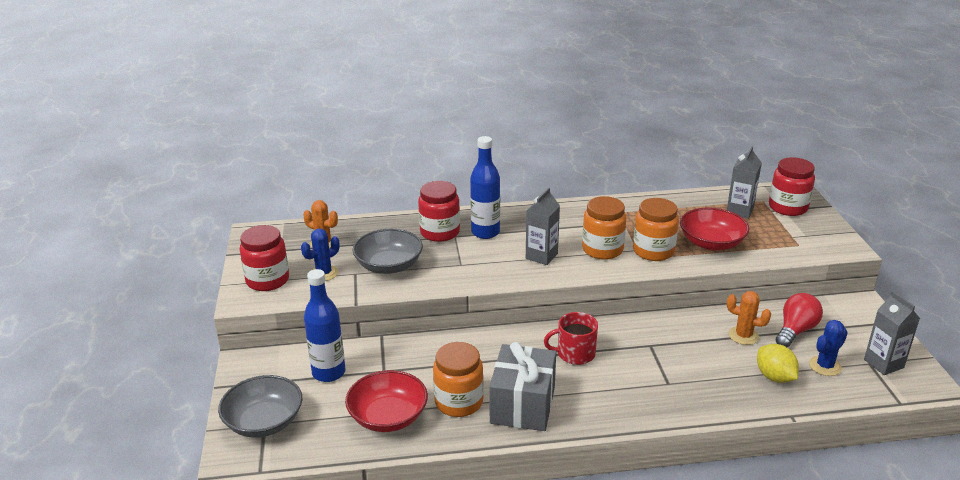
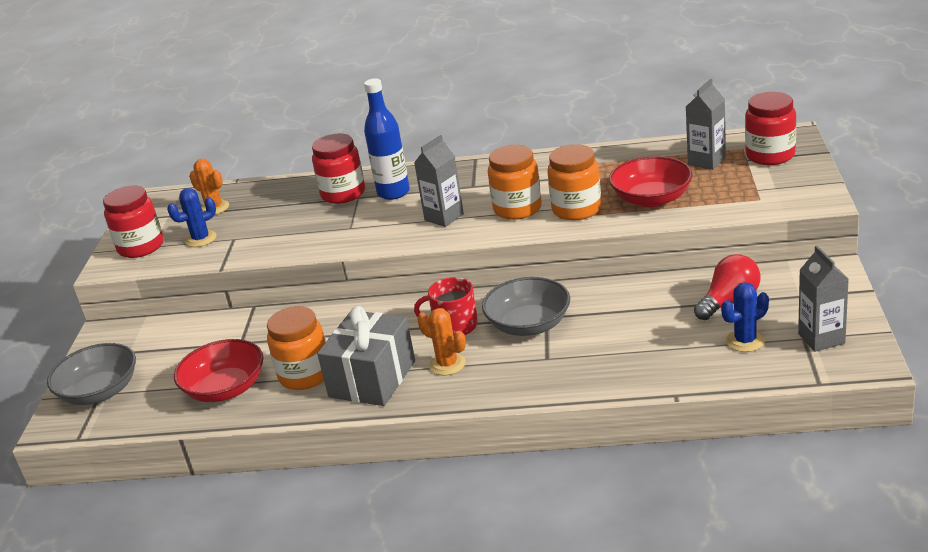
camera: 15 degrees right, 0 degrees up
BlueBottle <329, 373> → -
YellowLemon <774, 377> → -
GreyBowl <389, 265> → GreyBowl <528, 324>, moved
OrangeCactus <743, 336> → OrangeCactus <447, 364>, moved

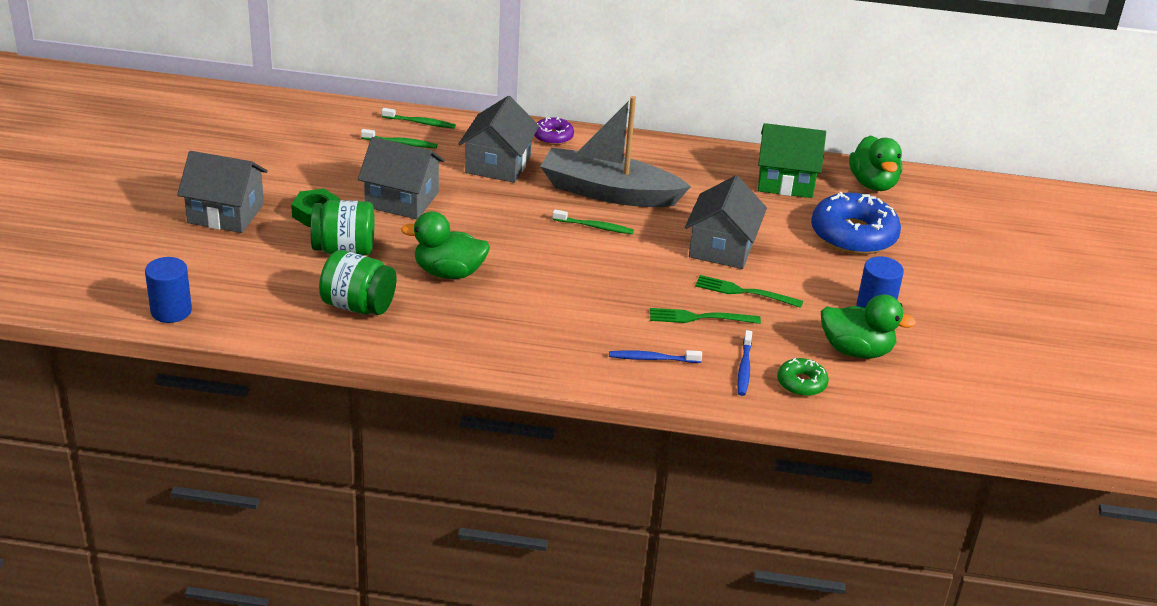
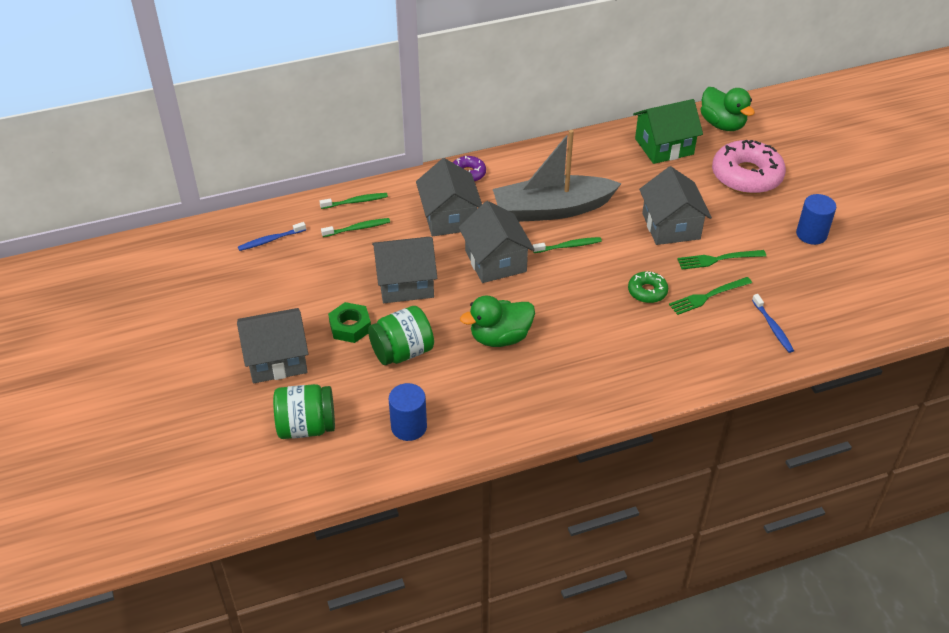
camera: 25 degrees left, 10 degrees up
GreenDuck <856, 350> → -
- → GreyHouse <495, 261>
BlueCylinder <171, 311> → BlueCylinder <409, 427>, moved
GreenJar <358, 306> → GreenJar <306, 427>, moved
BlueToothbrush <652, 358> → BlueToothbrush <270, 240>, moved
GreenDonut <801, 383> → GreenDonut <647, 291>, moved
BlueDonut <853, 235> → PinkDonut <746, 176>

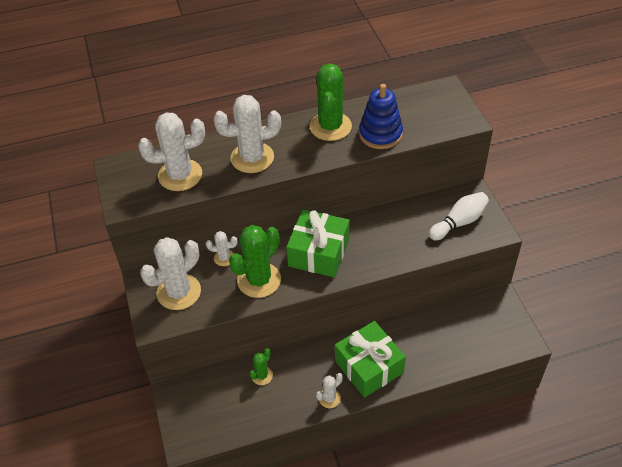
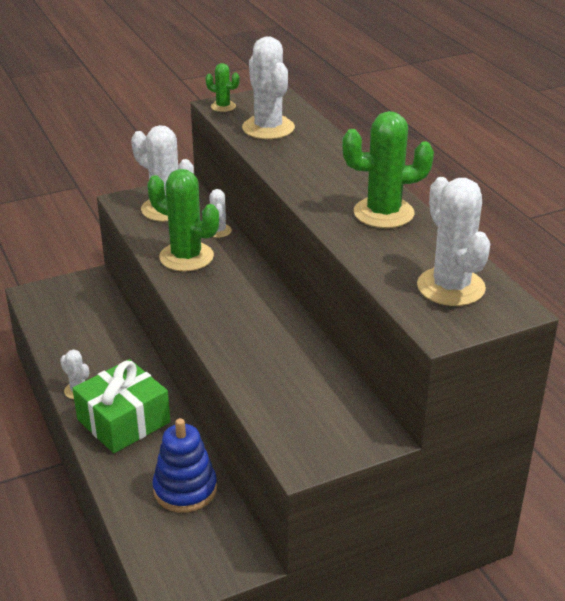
camera: 80 degrees right, 15 degrees down
GreenGift <319, 252> → -
WhiteBowlingPin <459, 222> → -
WhiteCactus <252, 158> → WhiteCactus <450, 287>, moved
GreenCactus <262, 375> → GreenCactus <223, 106>, moved
BlueStackingToy <380, 134> → BlueStackingToy <185, 489>, moved

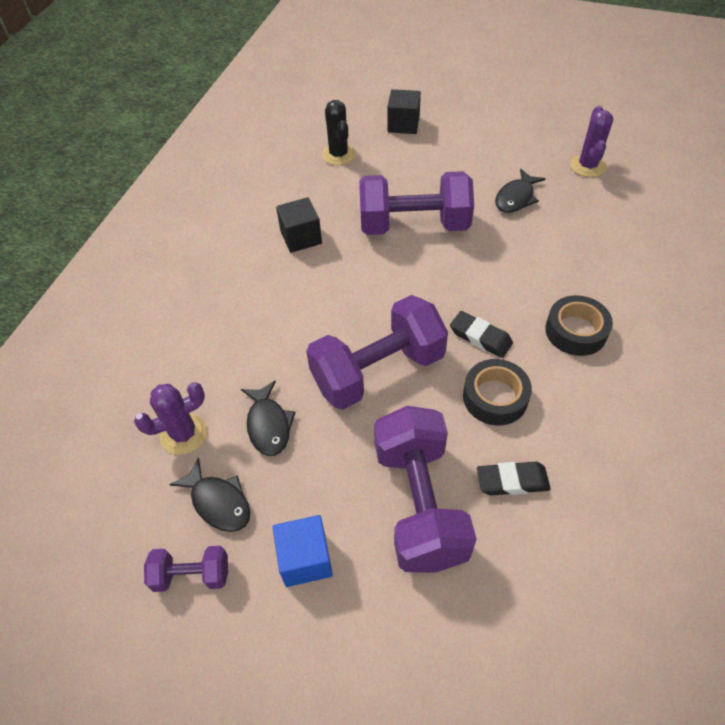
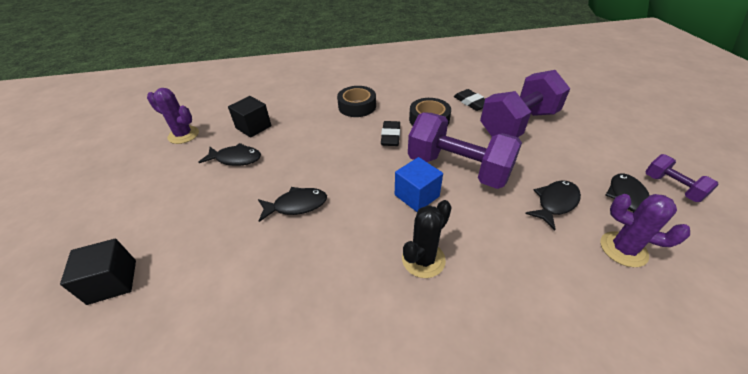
camera: 120 degrees left, 10 degrees down
BlueCube <305, 559> → BlueCube <416, 195>, moved
BlackCube <301, 237> → BlackCube <253, 127>, moved
BlackCactus <338, 154> → BlackCactus <423, 259>, moved
PurpleDumbbell <414, 225> → BlackFish <296, 205>
PurpleCactus <587, 166> → PurpleCactus <183, 135>, 45 degrees clockwise

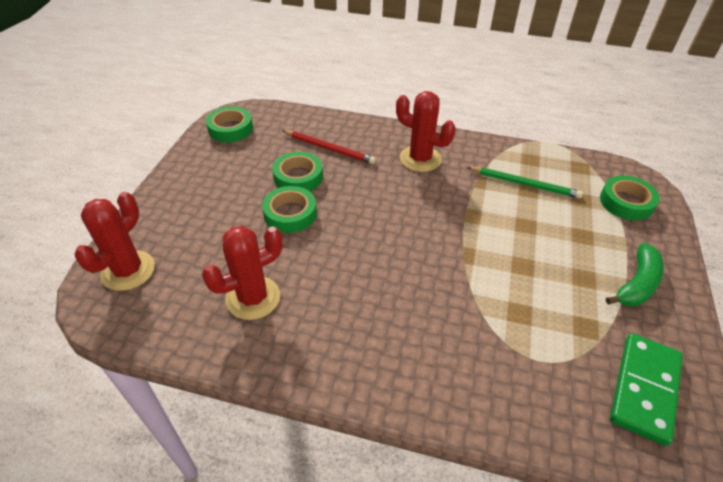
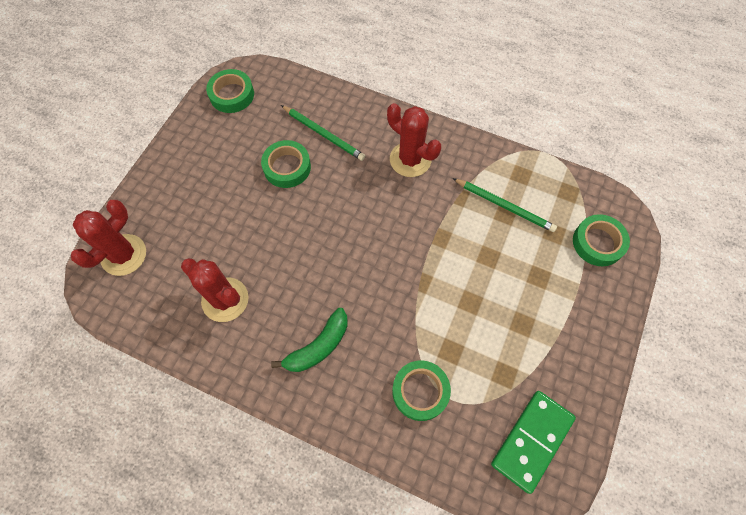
camera: 10 degrees right, 20 degrees up
GreenTape <290, 214> → GreenTape <420, 391>, moved
GreenBanana <637, 284> → GreenBanana <318, 346>, moved
RedPencil <329, 148> → GreenPencil <323, 134>
RedCactus <253, 298> → RedCactus <225, 299>, 60 degrees clockwise

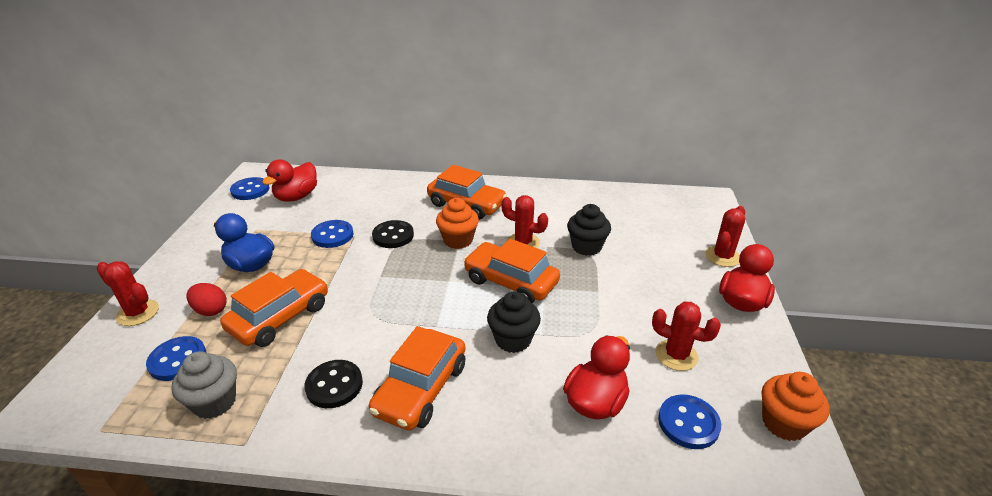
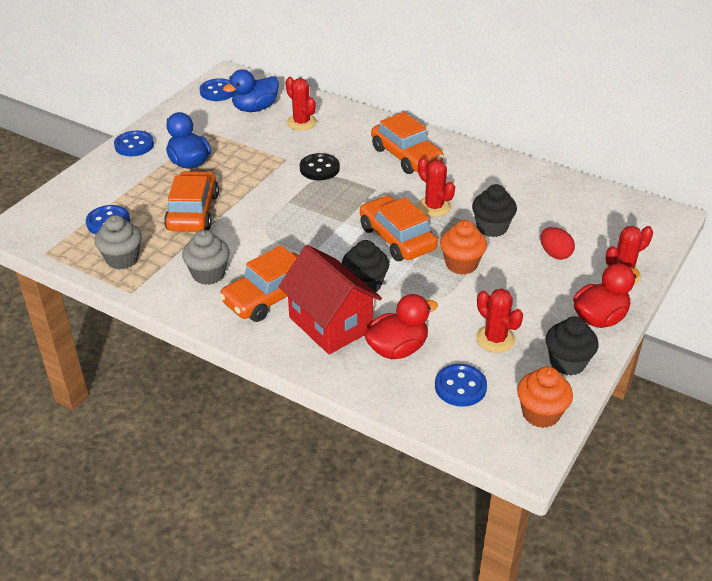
camera: 25 degrees right, 5 degrees up
- → RedHouse <330, 324>
- → BlackCupcake <567, 363>
RedCactus <138, 313> → RedCactus <301, 122>, moved
RedEgg <211, 310> → RedEgg <555, 254>, moved
BlueButton <332, 235> → BlueButton <134, 145>, moved
OrangeCupcake <458, 240> → OrangeCupcake <461, 264>, moved
BlackButton <334, 385> → GreyCupcake <208, 274>
RedDuck <296, 197> → BlueDuck <255, 108>
OrangeCar <280, 317> → OrangeCar <193, 212>, 60 degrees counterclockwise

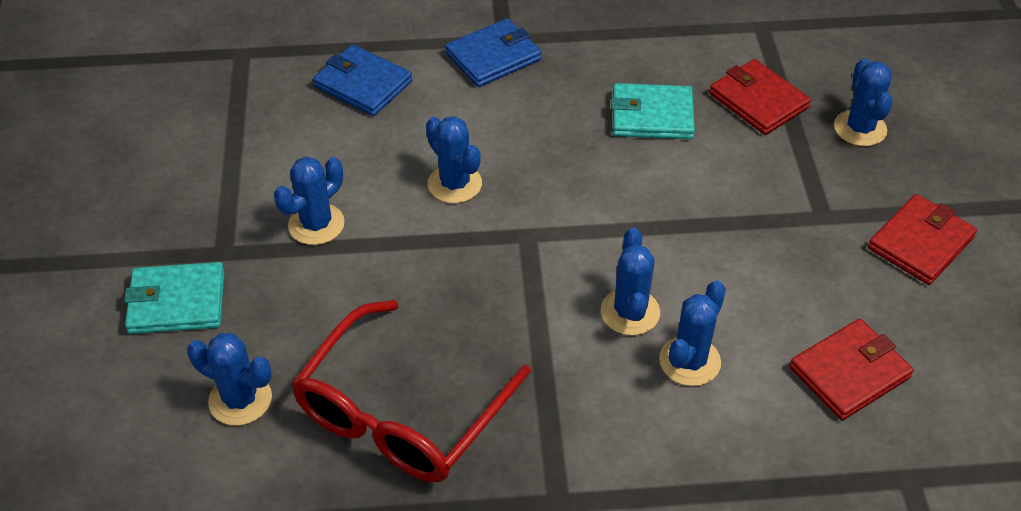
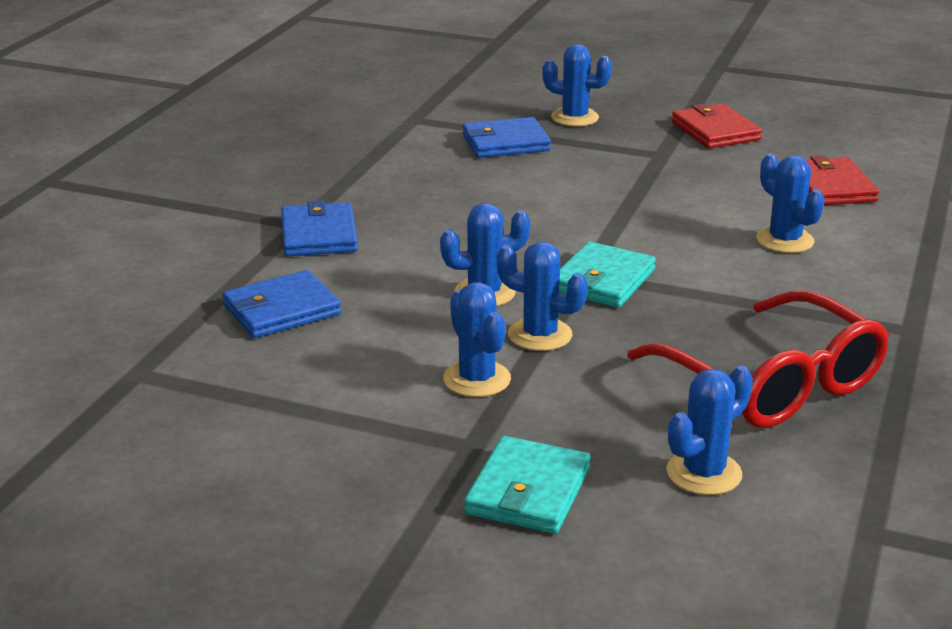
camera: 65 degrees left, 20 degrees down
BlueCactus <630, 312> → BlueCactus <540, 335>, moved
TurquoiseWallet <652, 115> → TurquoiseWallet <603, 280>, moved
RedWallet <758, 101> → BlueWallet <505, 143>

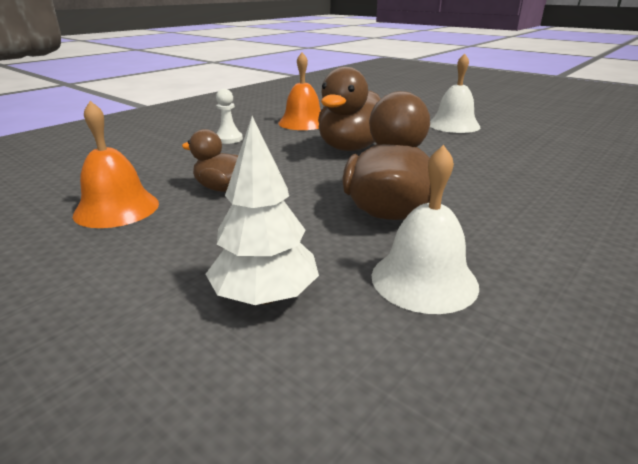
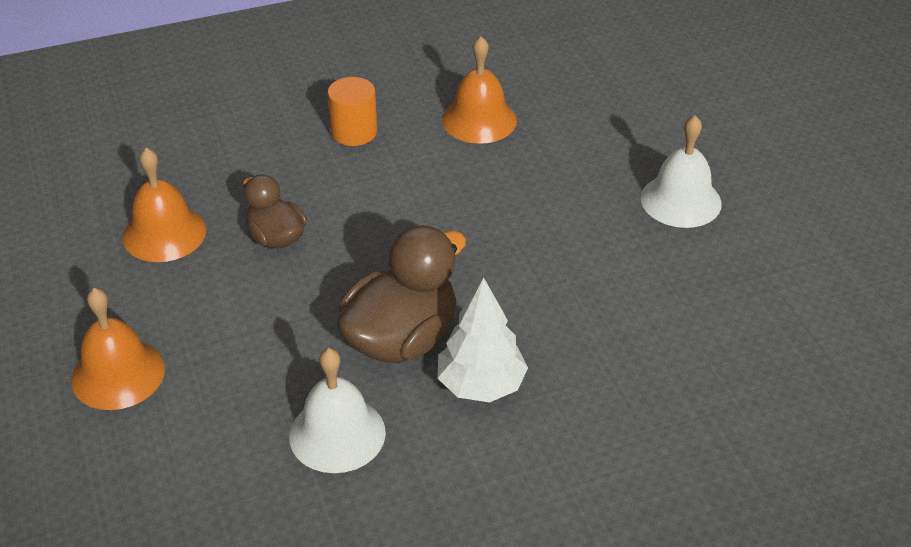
camera: 30 degrees right, 15 degrees up
BrownDuck <351, 148> → -
- → OrangeBell <118, 374>
WhiteTree <265, 296> → WhiteTree <481, 385>, moved
WhitePawn <228, 139> → OrangeCylinder <354, 132>

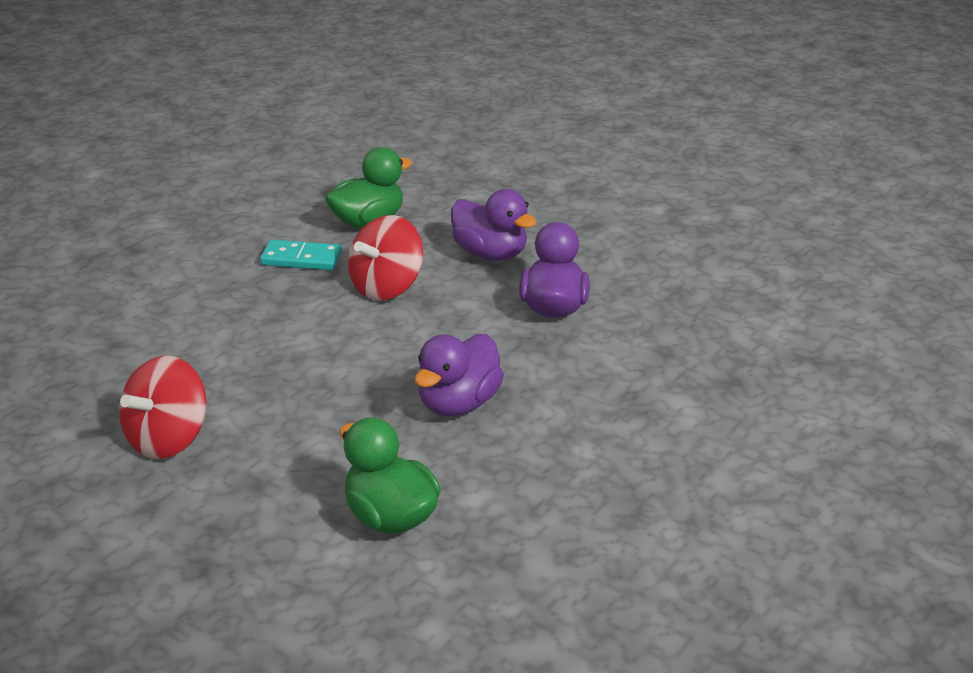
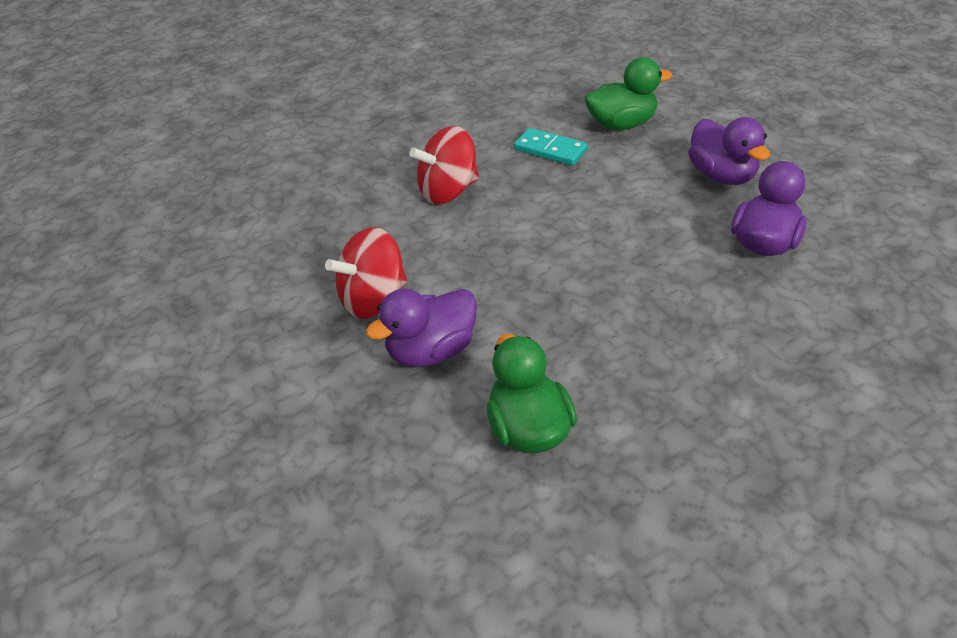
camera: 25 degrees right, 10 degrees up
RedSpinningTop <387, 287> → RedSpinningTop <448, 191>, moved
PurpleDuck <458, 403> → PurpleDuck <431, 351>, moved

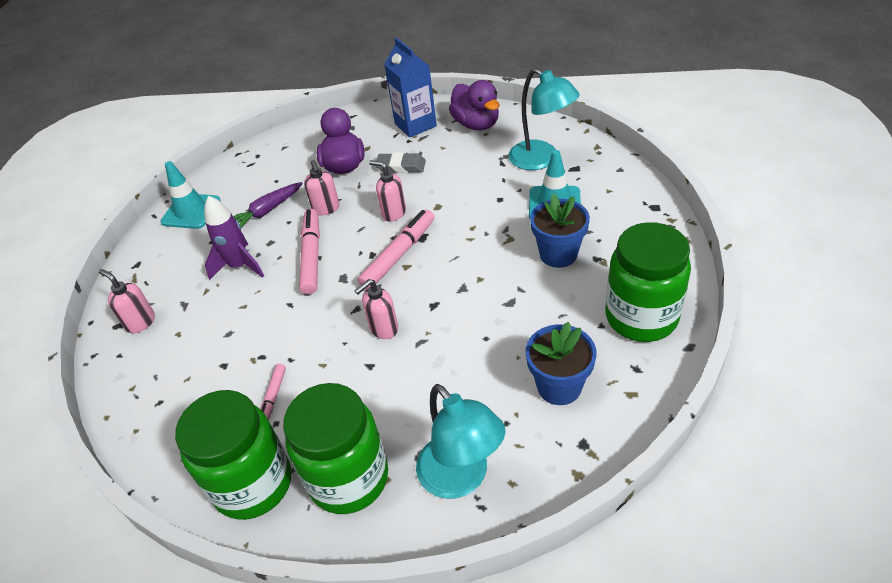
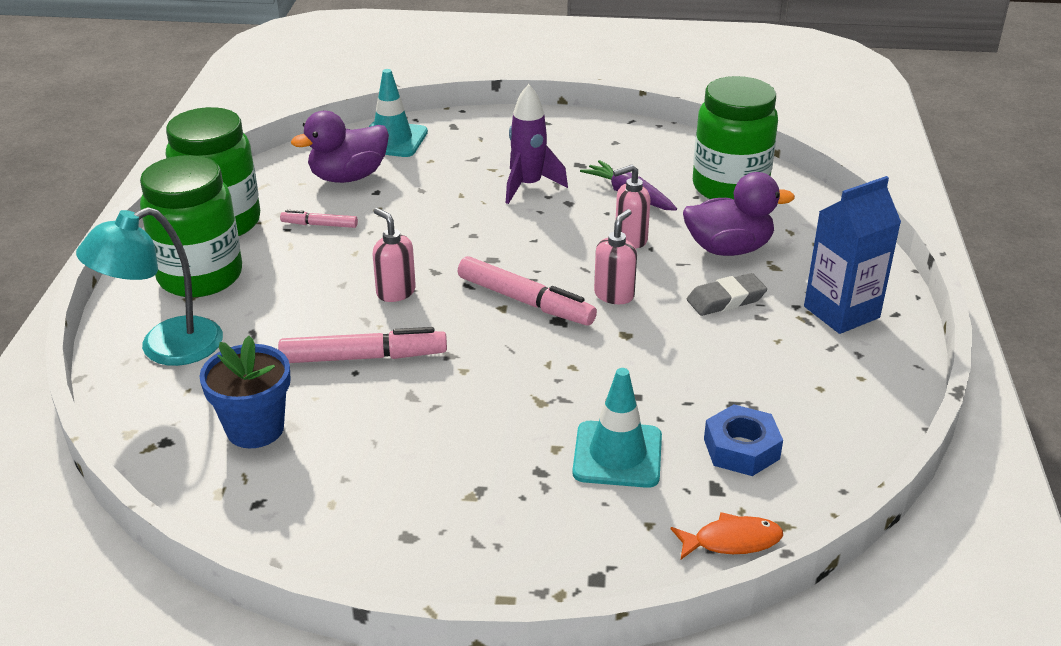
camera: 85 degrees right, 10 degrees down
PinkSoapDispenser <140, 322> → -
BlueFlowerPot <558, 254> → -
- → OrangeFish <732, 541>
TurquoiseTrafficCone <191, 211> → TurquoiseTrafficCone <392, 140>, moved
PinkMarker <312, 256> → PinkMarker <363, 357>, moved
PurpleDuck <476, 124> → PurpleDuck <348, 177>, moved
GreenJar <641, 317> → GreenJar <730, 188>, moved
TurquoiseLamp <541, 160> → BlueNut <741, 449>
GreyEraser <401, 166> → GreyEraser <726, 299>, 60 degrees clockwise

